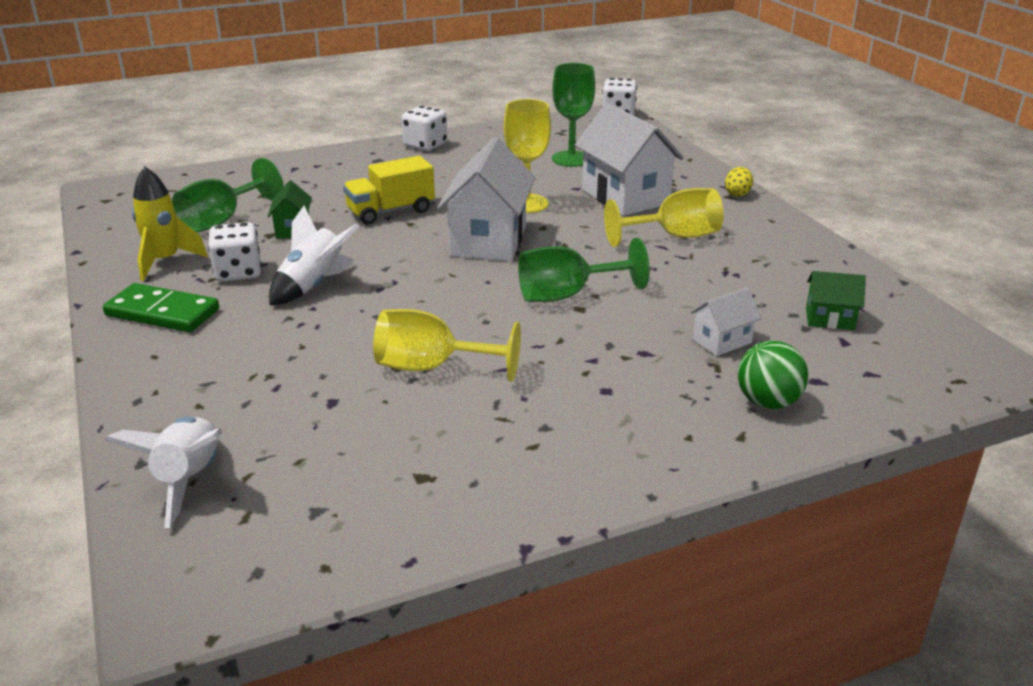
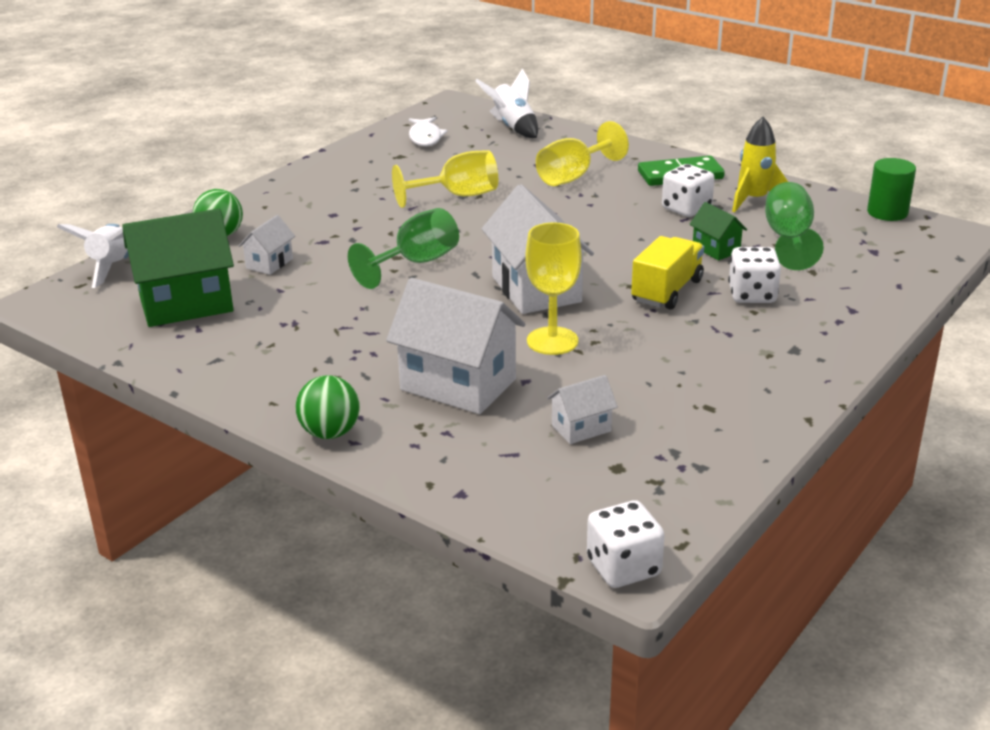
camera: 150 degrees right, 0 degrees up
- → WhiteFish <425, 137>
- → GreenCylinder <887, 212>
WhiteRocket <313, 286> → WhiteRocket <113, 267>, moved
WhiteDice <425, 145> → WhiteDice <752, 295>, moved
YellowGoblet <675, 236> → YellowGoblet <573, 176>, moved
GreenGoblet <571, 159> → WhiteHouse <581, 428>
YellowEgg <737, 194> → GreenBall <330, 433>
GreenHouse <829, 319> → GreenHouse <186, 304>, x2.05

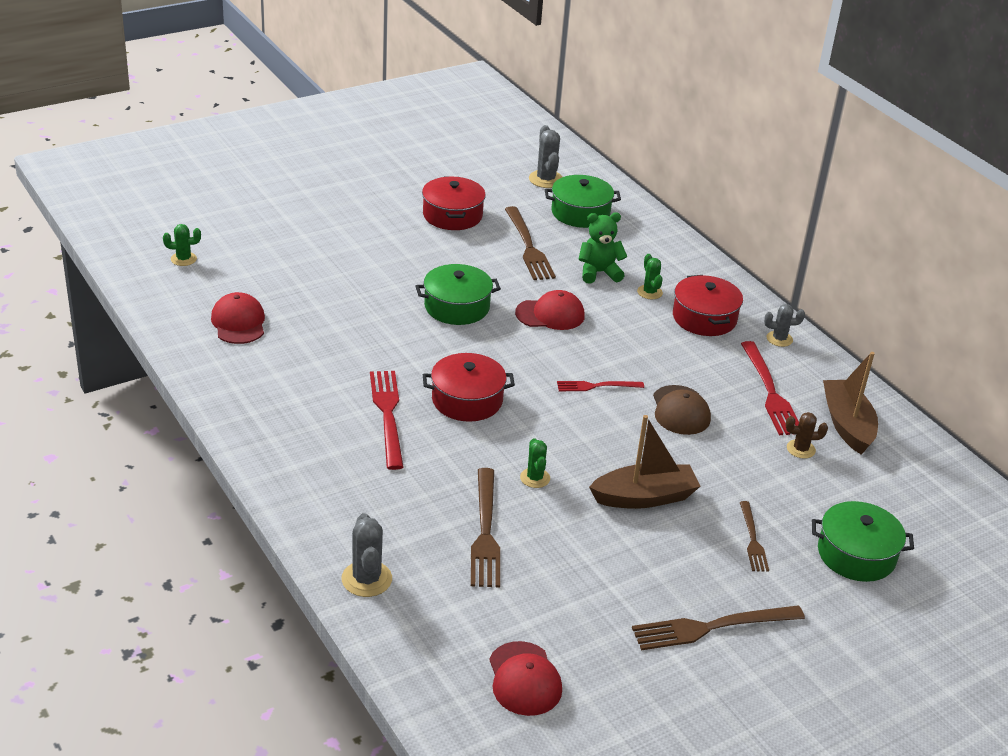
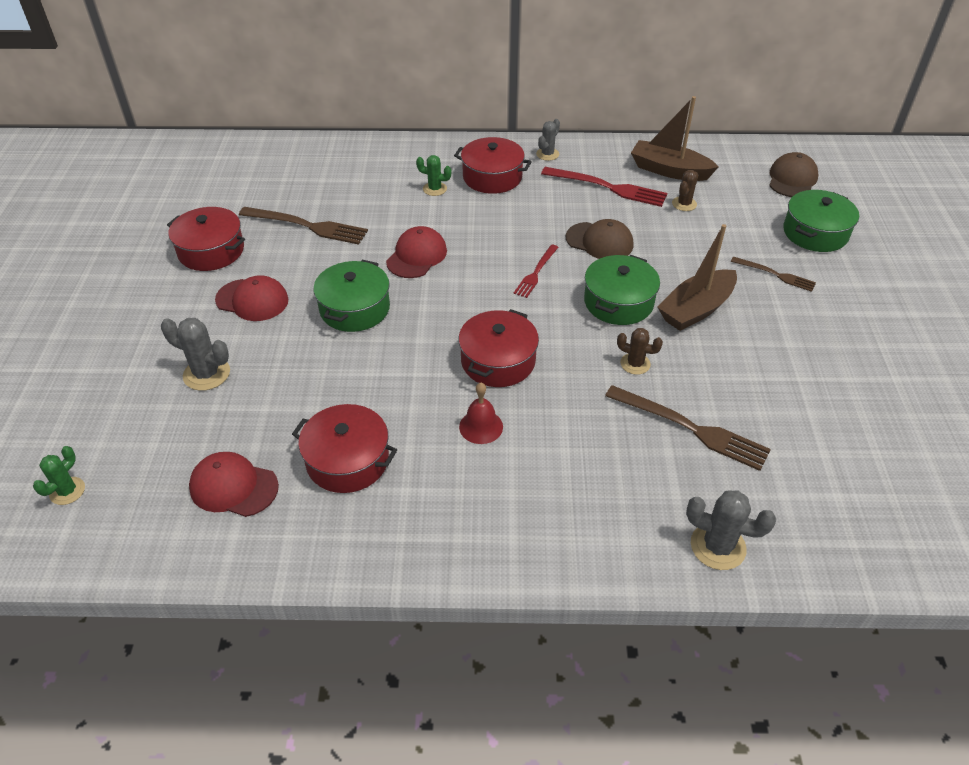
camera: 55 degrees left, 10 degrees up
GreenTeddyBear <599, 273> → -
BrownFork <712, 627> → -
- → RedPot <347, 460>
- → BrownCap <792, 179>
RedCap <524, 679> → RedCap <252, 300>, moved
GreyCactus <546, 179> → GreyCactus <206, 374>, moved
GreenPot <580, 213> → GreenPot <618, 302>, moved
RedFork <388, 415> → RedBell <481, 426>
GreenCactus <535, 478> → BrownCactus <635, 364>
BrownBoat <644, 497> → BrownBoat <696, 309>, 150 degrees counterclockwise

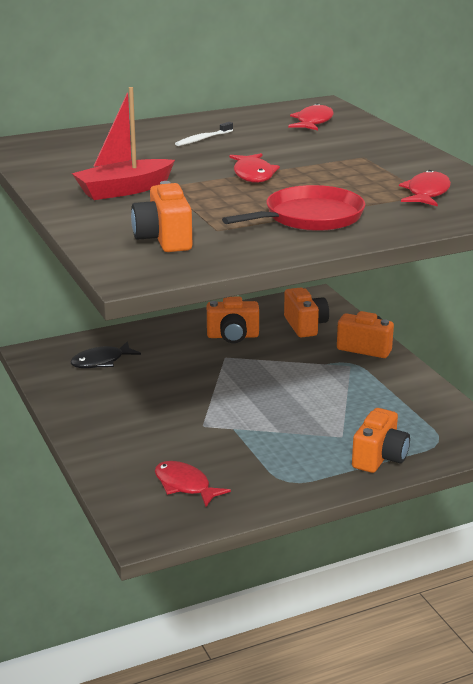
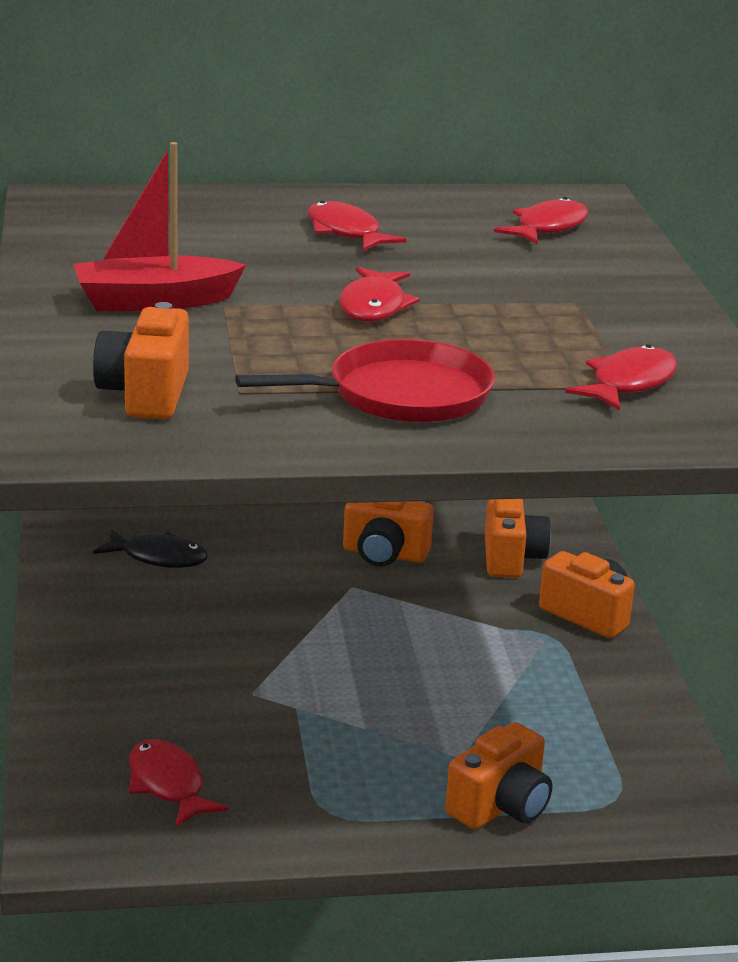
camera: 15 degrees right, 0 degrees up
WhiteToothbrush <203, 139> → RedFish <346, 232>
BlackFish <101, 361> → BlackFish <158, 557>, 150 degrees counterclockwise

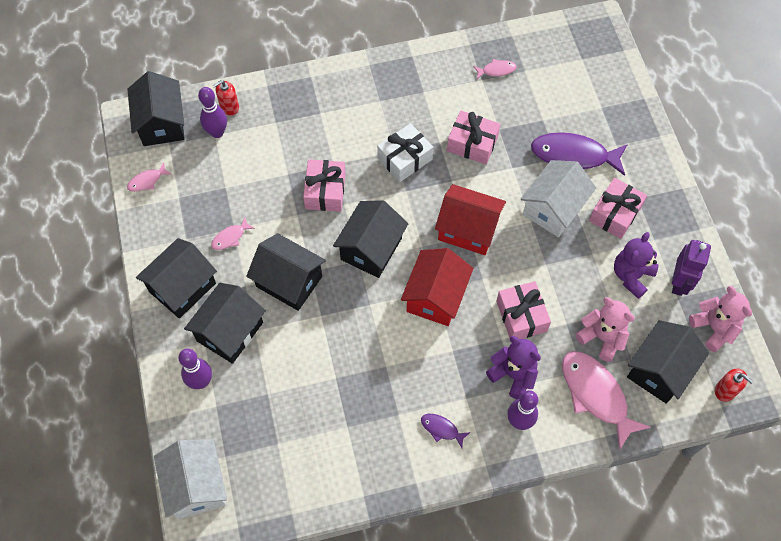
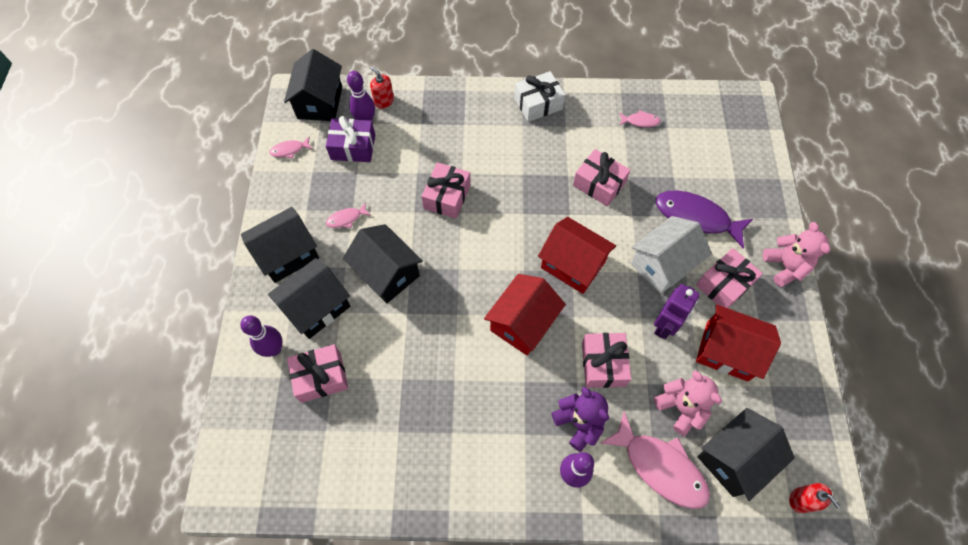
camera: 15 degrees right, 0 degrees up
WhiteHouse <196, 485> → -
BlackHouse <371, 249> → -
PurpleFish <441, 429> → -
- → PinkGift <321, 377>
- → PurpleGift <353, 147>
WhiteGift <404, 159> → WhiteGift <538, 103>, moved
PurpleRobot <679, 282> → PurpleRobot <665, 325>, moved
PinkTeddyBear <714, 328> → PinkTeddyBear <785, 266>, moved
PurpleTeddyBear <631, 276> → RedHouse <727, 351>
RedSoapDispenser <229, 107> → RedSoapDispenser <384, 101>, 60 degrees clockwise
PinkFish <596, 395> → PinkFish <660, 467>, 150 degrees clockwise

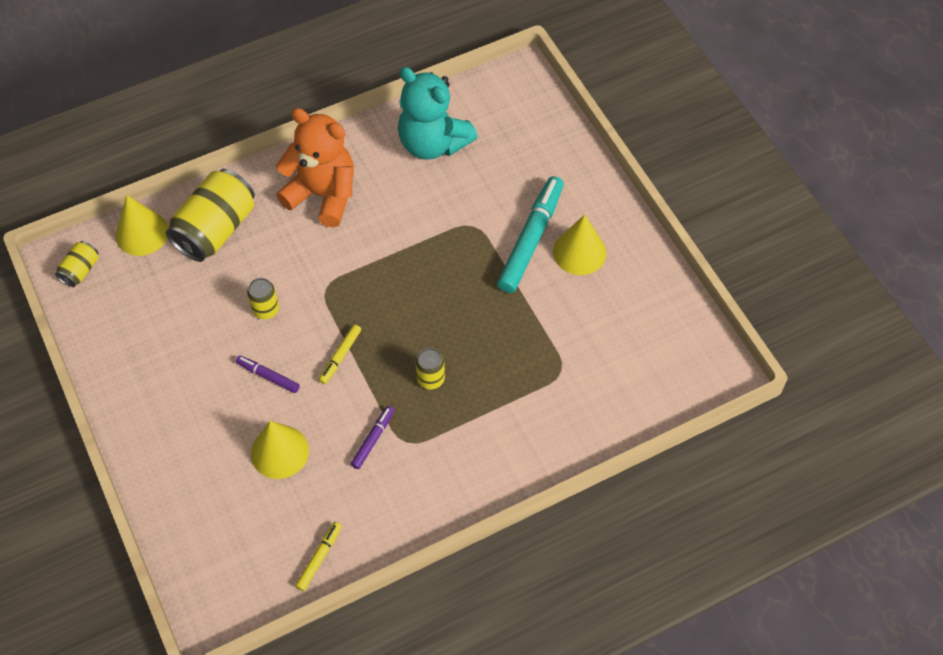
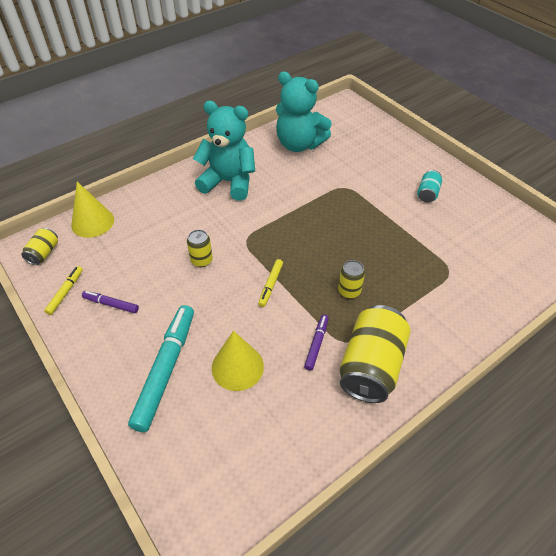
camera: 10 degrees left, 10 degrees down
YellowCan <215, 229> → YellowCan <371, 366>, moved
PurpleMarker <268, 376> → PurpleMarker <111, 304>, moved
YellowMarker <319, 558> → YellowMarker <65, 292>, moved
TurquoiseMarker <530, 239> → TurquoiseMarker <165, 369>, moved
YellowCone <579, 252> → TurquoiseCan <427, 193>
OrangeTeddyBear <323, 195> → TurquoiseTeddyBear <229, 182>

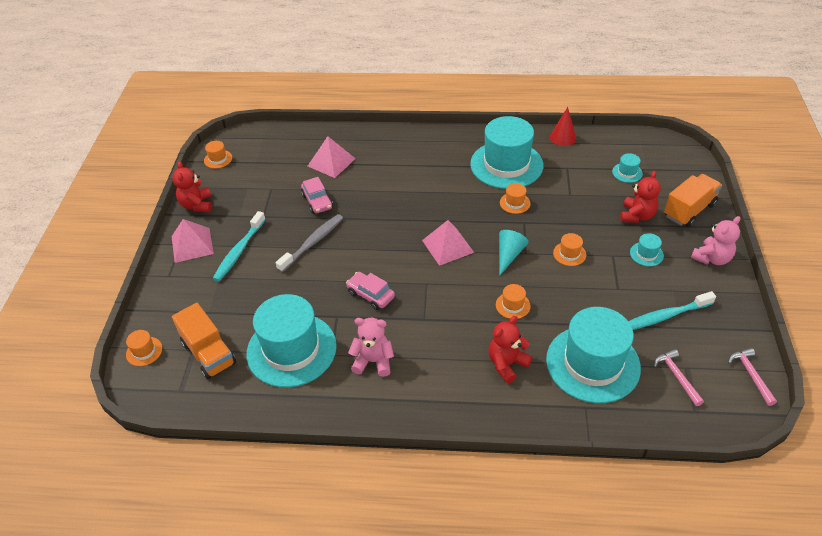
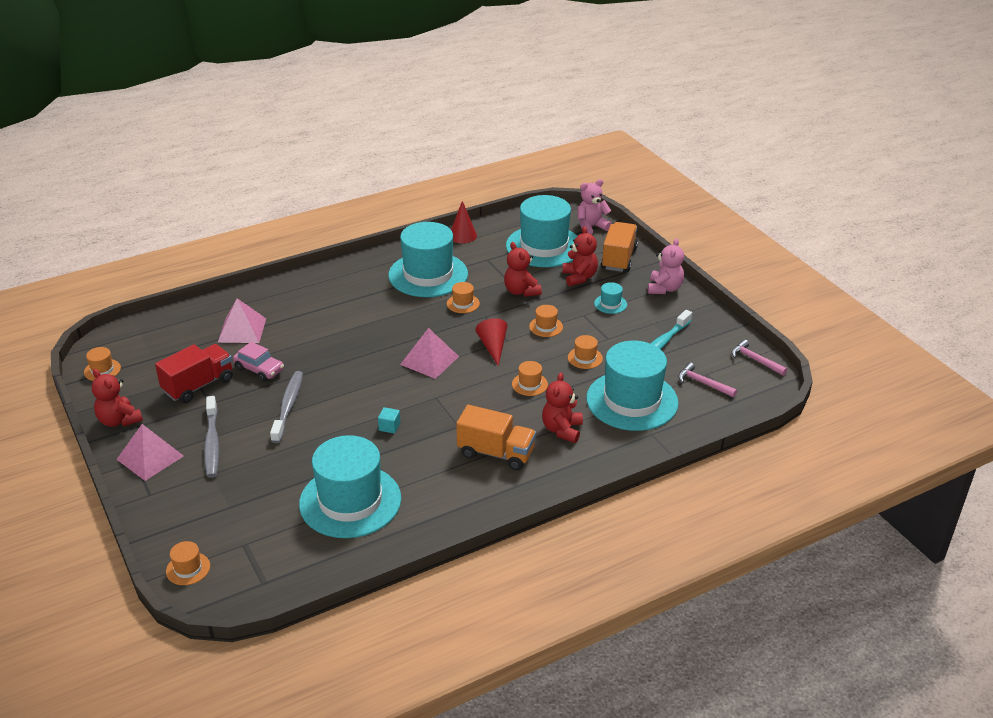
camera: 35 degrees left, 10 degrees down
- → RedTruck <198, 385>
- → RedTeddyBear <521, 291>
- → OrangeHat <585, 358>
OrangeTruck <209, 353> → OrangeTruck <496, 453>, moved
PinkTeddyBear <373, 361> → PinkTeddyBear <591, 227>, moved
PinkCar <371, 295> → TurquoiseCube <389, 427>
TurquoiseToothbrush <239, 251> → GreyToothbrush <212, 442>
TurquoiseCone <509, 255> → RedCone <493, 347>
TurquoiseHat <627, 173> → TurquoiseHat <544, 246>, x2.49

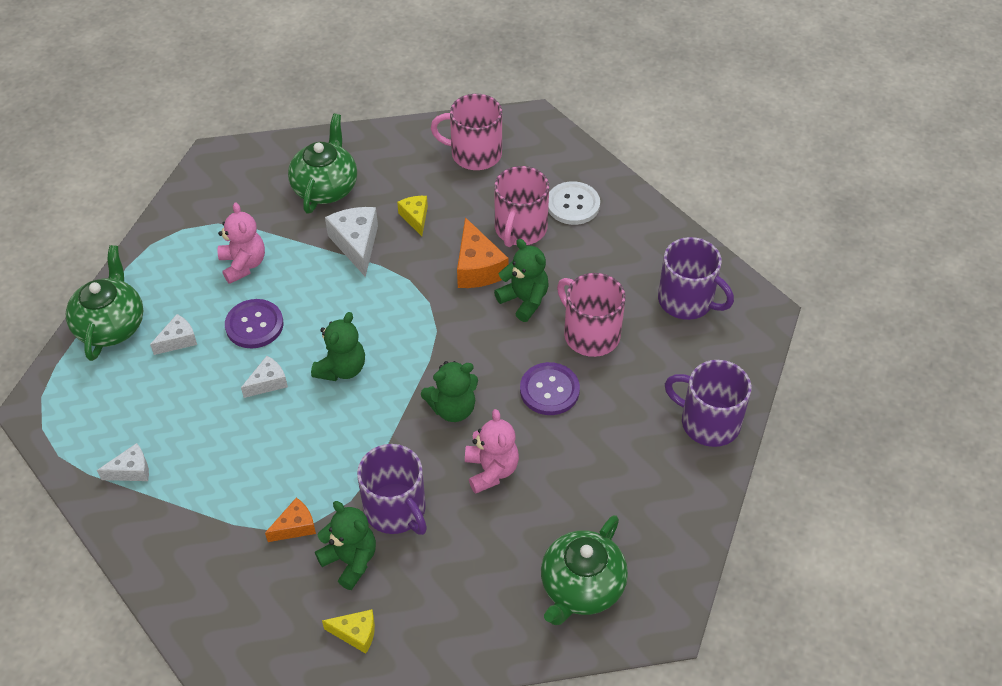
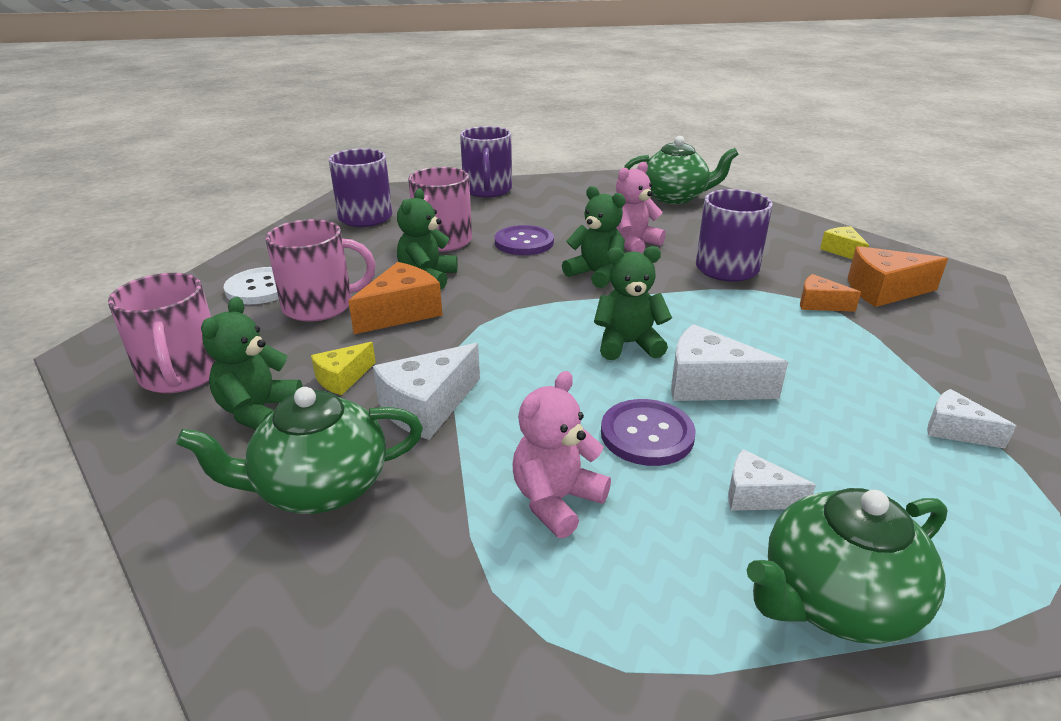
camera: 120 degrees left, 20 degrees down
- → OrangeCheese <883, 291>
GreenTeddyBear <350, 560> → GreenTeddyBear <259, 411>, moved
WhiteCheese <268, 382> → WhiteCheese <709, 384>, x1.66

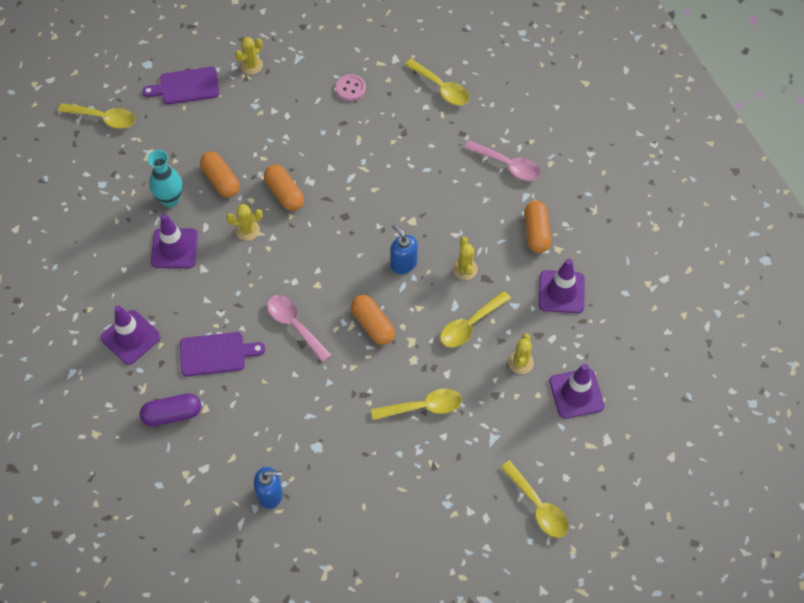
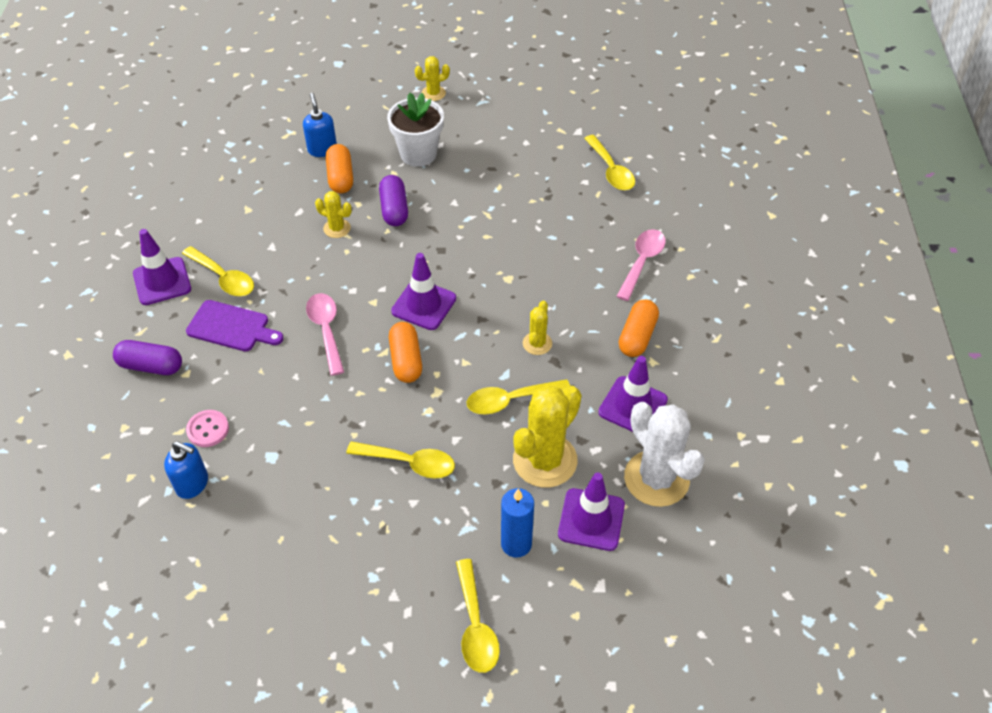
camera: 25 degrees right, 10 degrees down
PurpleCuttingBoard <186, 86> → -
TurquoiseVase <170, 199> → -
- → WhiteFlowerPot <418, 154>
- → BlueCandle <516, 544>
- → WhiteCactus <656, 478>
YellowSpoon <104, 118> → YellowSpoon <224, 278>, moved
PurpleTrafficCone <174, 248> → PurpleTrafficCone <424, 305>, moved
PinkButton <350, 88> → PinkButton <208, 429>, moved
BlueSoapDispenser <403, 263> → BlueSoapDispenser <322, 149>, moved
OrangeCapsule <284, 193> → PurpleCapsule <394, 209>
PinkSpoon <508, 165> → PinkSpoon <642, 262>, 120 degrees counterclockwise
YellowCactus <520, 362> → YellowCactus <545, 460>, x2.00

